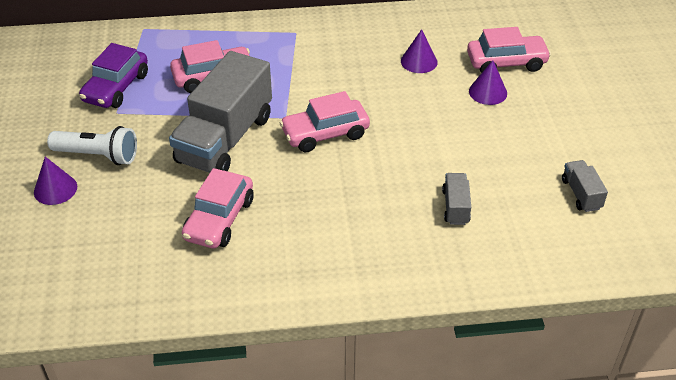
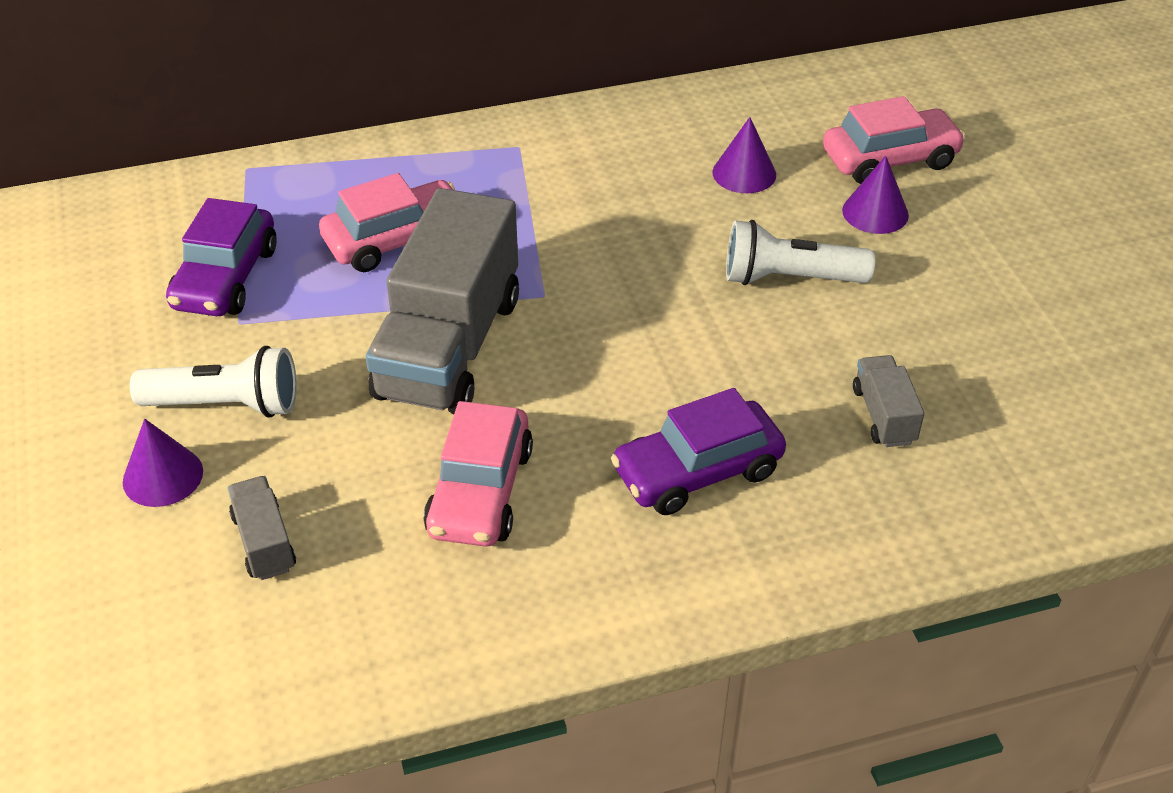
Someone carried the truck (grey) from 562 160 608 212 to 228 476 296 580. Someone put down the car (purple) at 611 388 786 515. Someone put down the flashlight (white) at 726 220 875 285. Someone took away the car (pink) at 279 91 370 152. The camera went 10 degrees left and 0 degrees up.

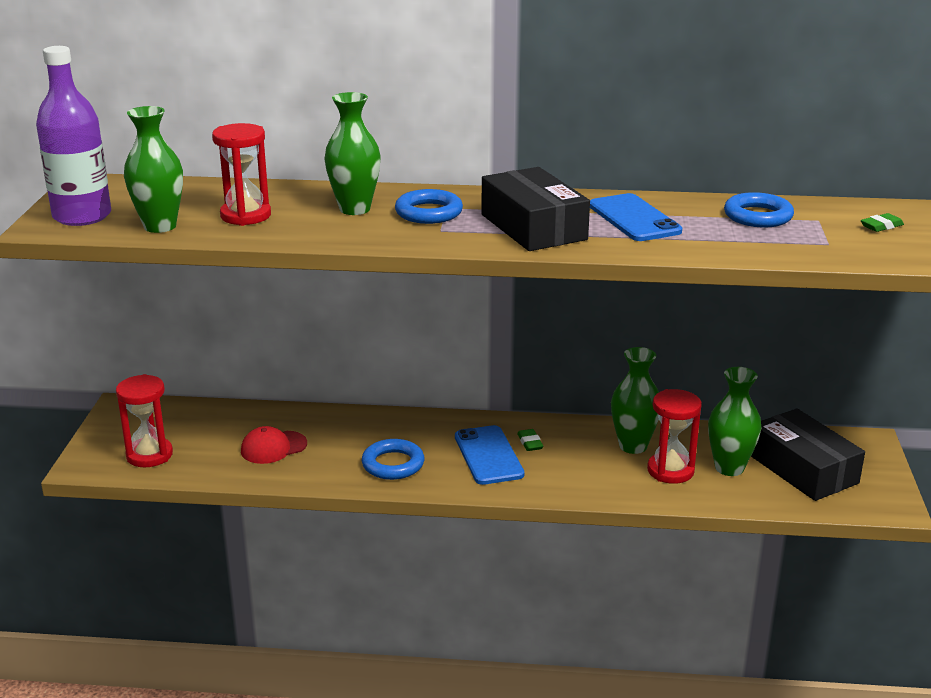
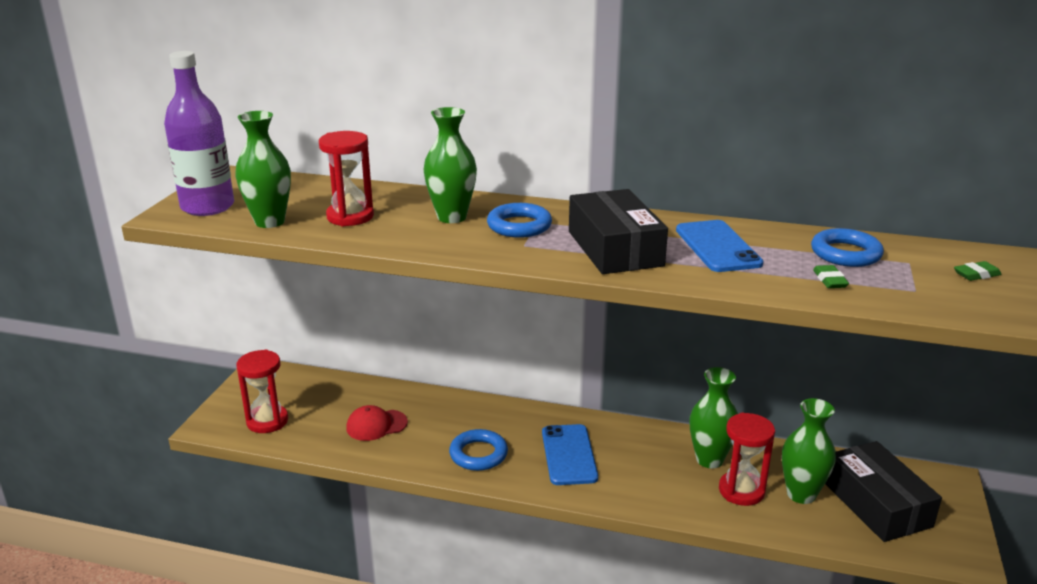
Someone carried the eraser (green) from 517 429 543 451 to 813 265 849 288. The camera went 10 degrees right and 0 degrees up.

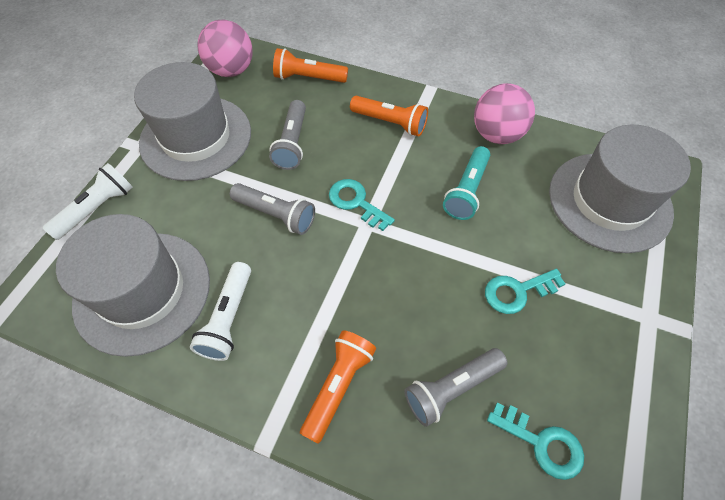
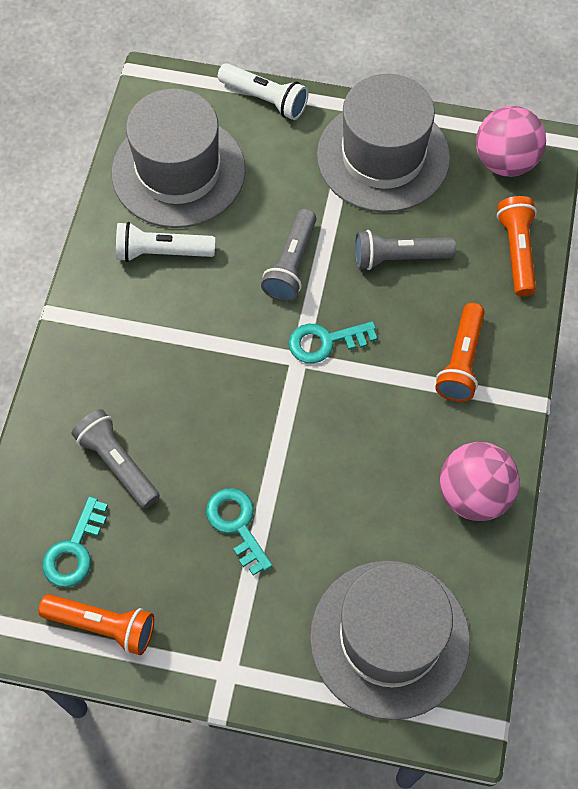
Someone carried the flashlight (orange) from 300 330 376 444 to 38 594 154 655. Someone rotated the key (turquoise) at 329 179 395 231 by 135 degrees counterclockwise. Someone took away the flashlight (turquoise) at 443 146 490 220. The camera went 80 degrees right and 5 degrees up.

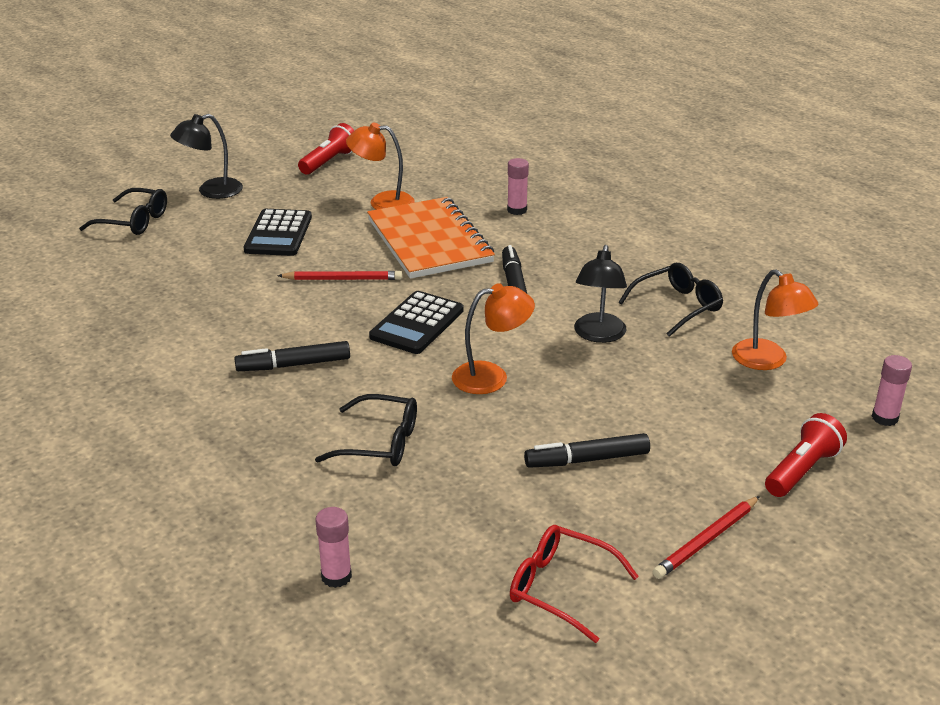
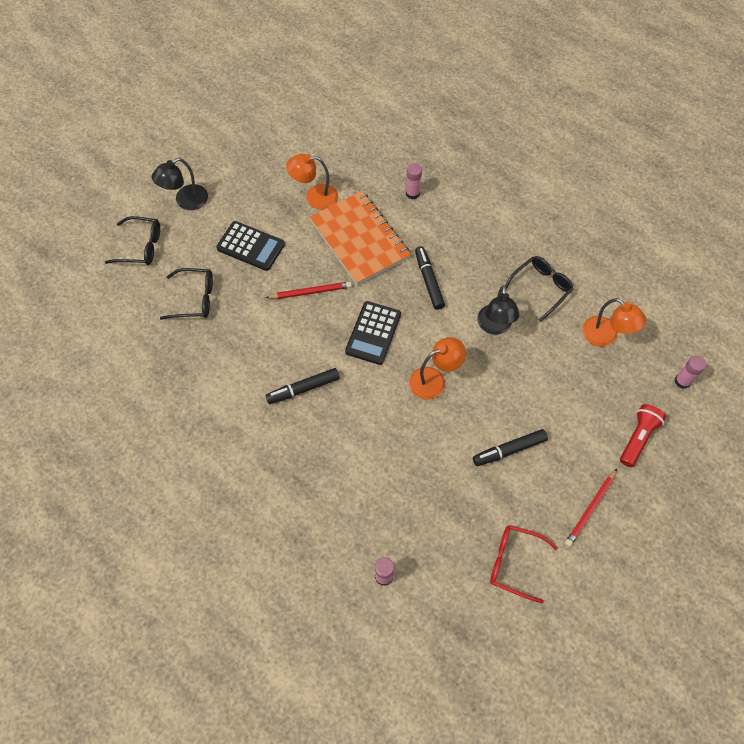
Someone carried the glasses (black) from 315 394 417 466 to 160 268 213 320. Someone rotated the calculator (black) at 244 209 312 256 by 60 degrees counterclockwise. Someone took away the flashlight (red) at 298 123 355 175. The camera went 10 degrees left and 30 degrees up.

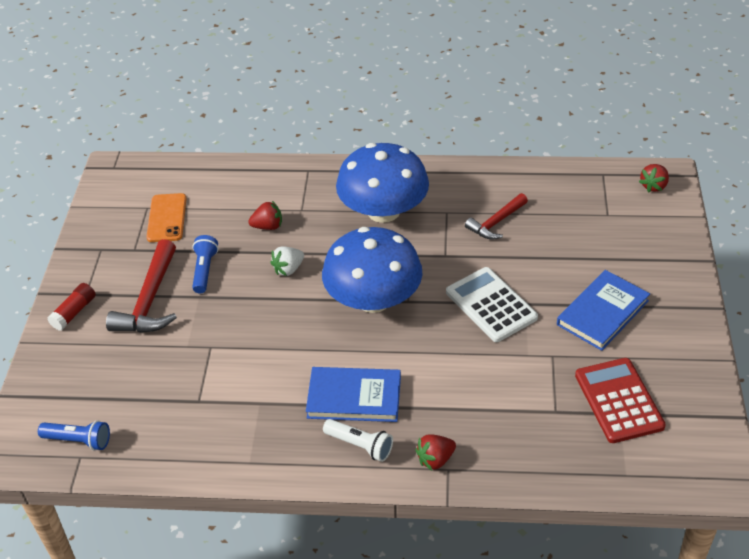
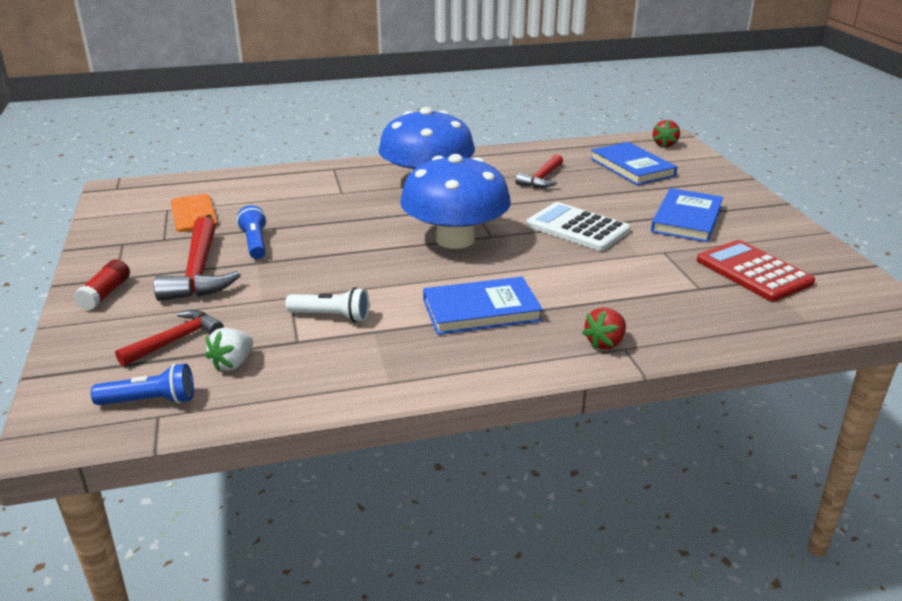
Someone put down the hammer (red) at 115 310 224 366. Someone carried the strawberry (white) from 271 246 304 276 to 205 328 253 372. Someone carried the flashlight (white) from 323 419 393 462 to 285 287 369 322. Someone put down the book (blue) at 590 142 677 185. Someone took away the strawberry (red) at 248 201 282 230. The camera went 20 degrees left and 15 degrees down.

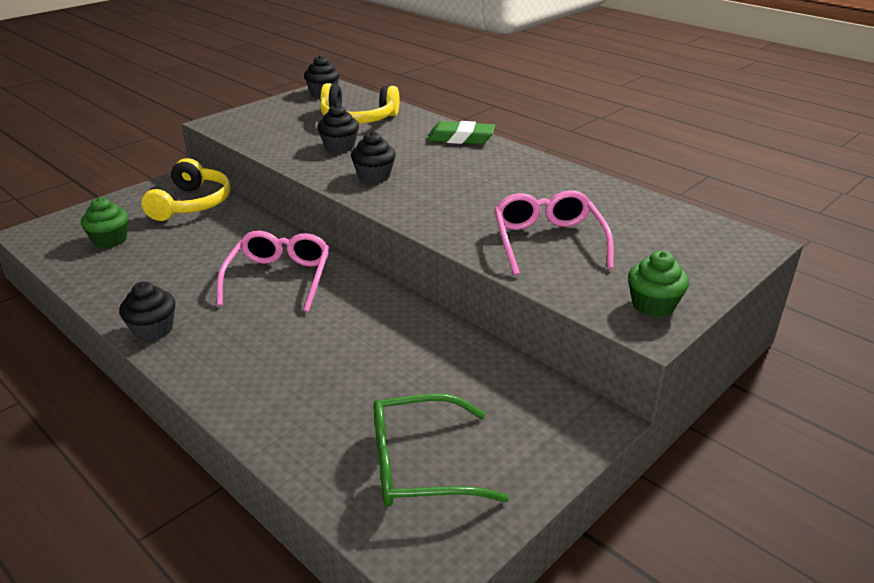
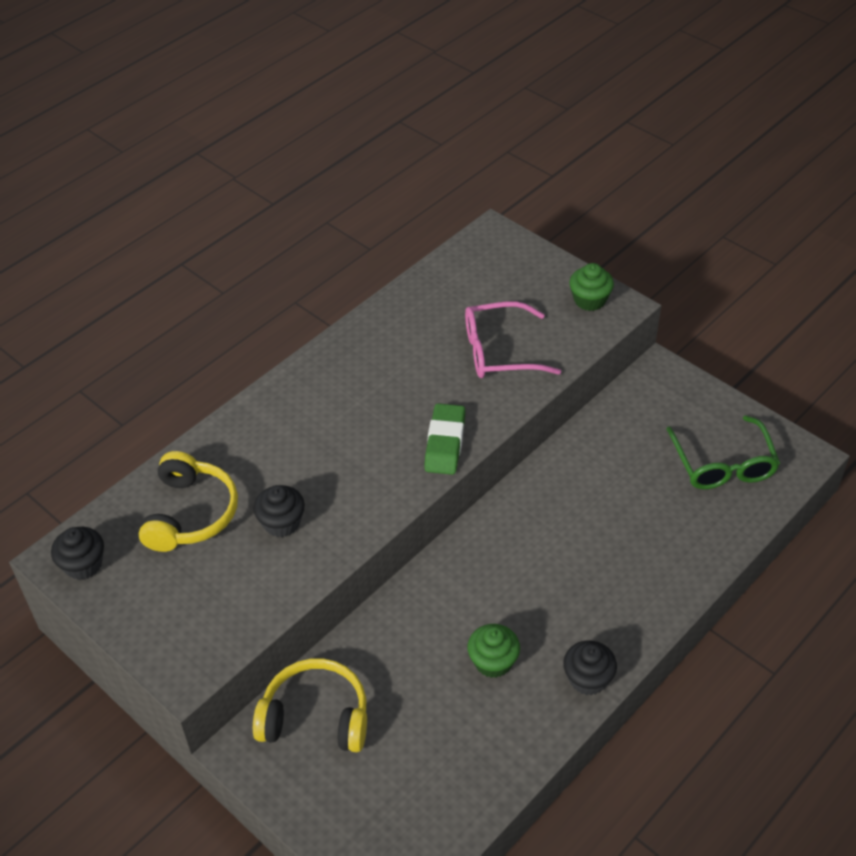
Someone carried the eraser (green) from 427 121 495 144 to 424 403 465 475. Someone carried the cupcake (green) from 81 197 128 248 to 467 624 520 678. Someone took away the glasses (pink) at 217 231 330 312. Someone took away the cupcake (black) at 351 131 396 183. The camera went 90 degrees left and 15 degrees up.

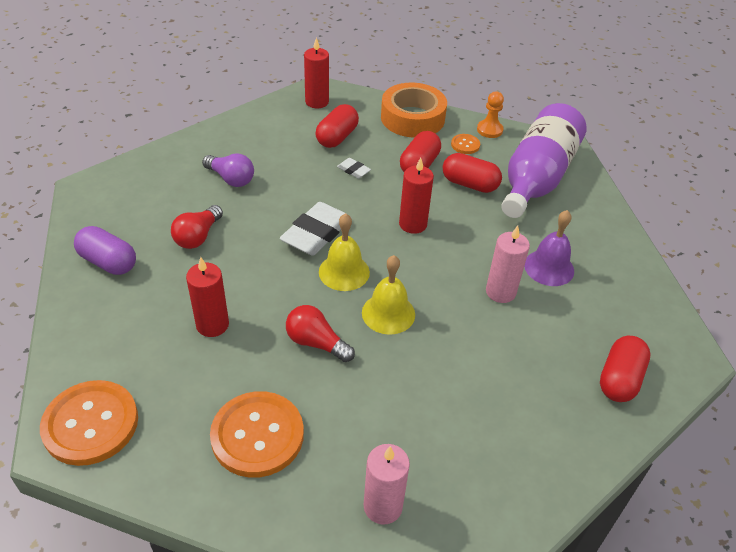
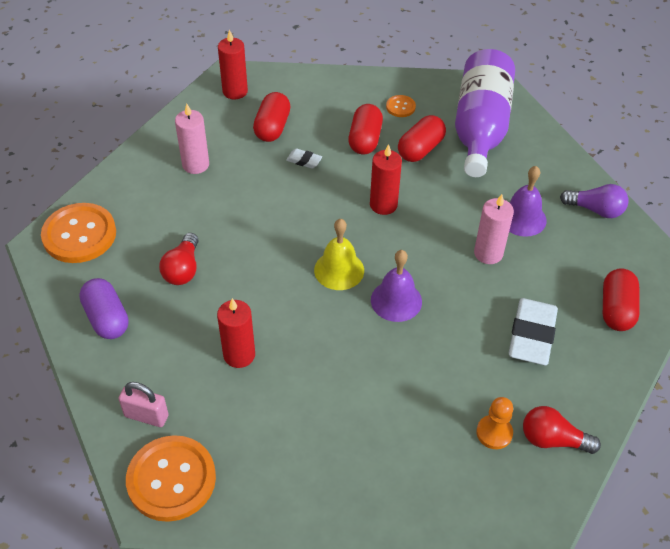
Someone carried the button (orange) from 210 391 304 478 to 41 203 116 263. Someone rotated the capsule (purple) at 74 226 136 275 by 45 degrees clockwise. Someone put down the padlock (pink) at 118 382 169 427. Someone carried the candle (pink) from 364 444 410 525 to 175 104 209 174. Someone repainted the bell (yellow) at 362 255 415 335, which became the bell (purple) at 371 250 422 322. Someone rotated the capsule (red) at 443 153 502 193 by 60 degrees counterclockwise. Someone carried the pawn (orange) from 477 92 504 138 to 476 397 513 449. Someone carried the eraser (white) from 280 202 345 256 to 509 298 558 365. Someone carried the light bulb (red) from 286 305 355 362 to 523 406 601 454. Someone carried the light bulb (purple) from 202 153 254 187 to 560 184 628 218. Someone took away the tape (orange) at 381 83 447 138. The camera went 15 degrees left and 5 degrees up.

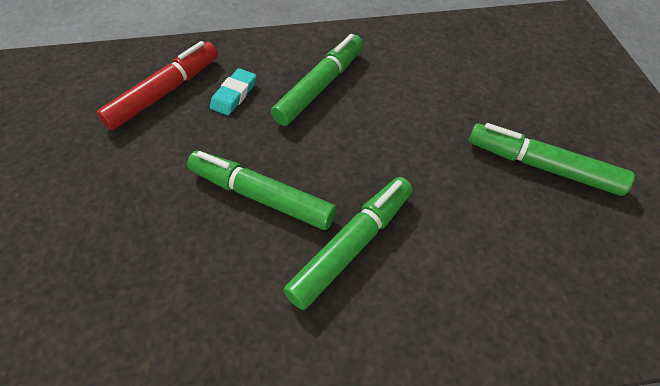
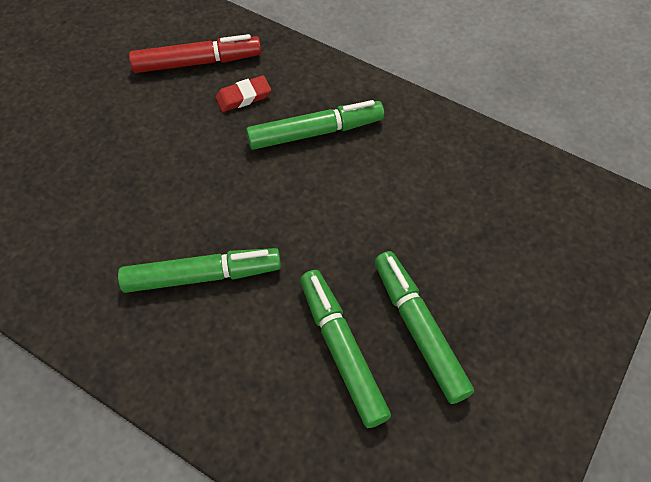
Someone repainted the eraser (turquoise) at 210 68 257 115, which became the eraser (red) at 215 75 271 112. Someone carried the marker (green) from 187 151 336 230 to 300 270 391 428. The camera went 40 degrees right and 5 degrees up.

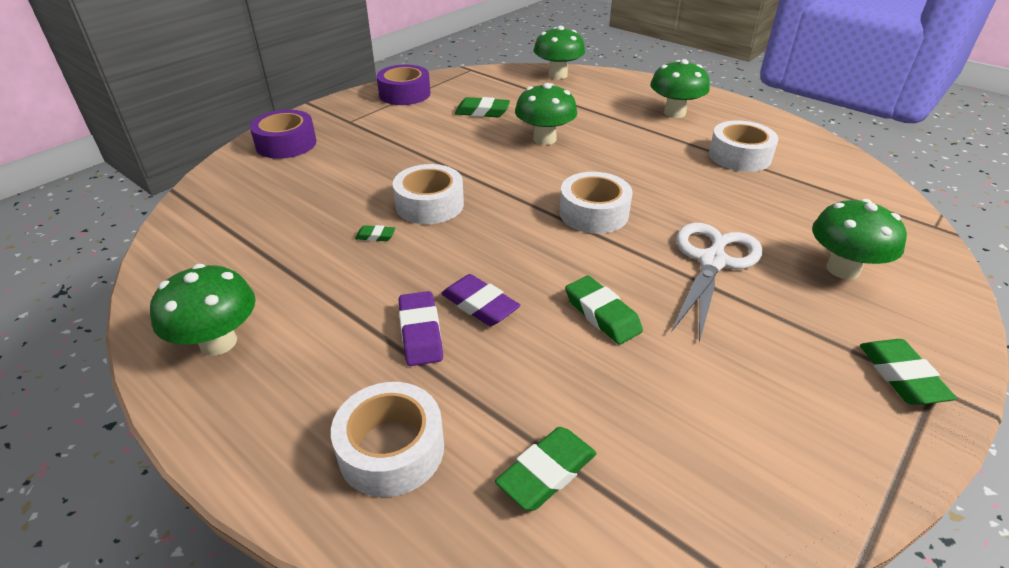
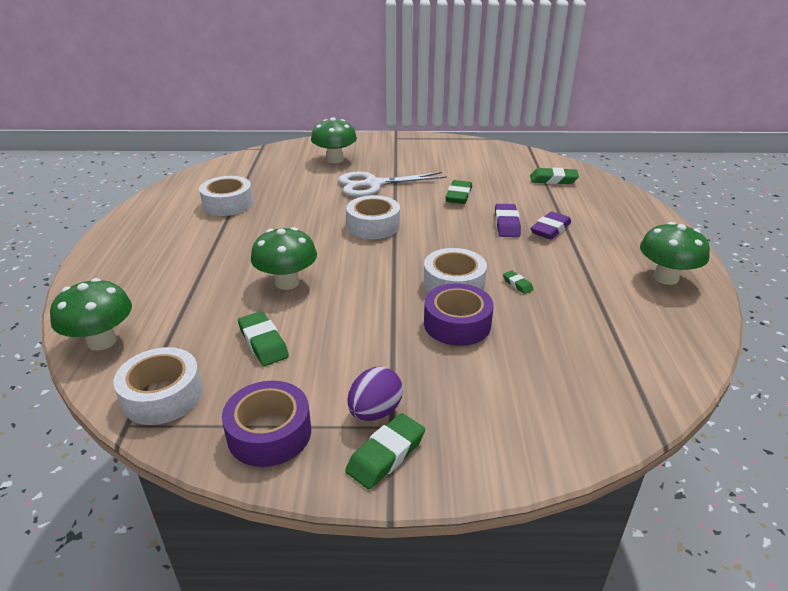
Someone carried the tape (white) from 331 382 444 497 to 113 347 203 425. Someone carried the eraser (green) from 860 339 957 405 to 345 413 425 489. Someone put down the egg (purple) at 347 367 403 421. Someone carried the tape (purple) from 250 110 317 159 to 424 283 494 346. Someone took away the mushroom (green) at 650 59 710 118. The camera went 130 degrees left and 5 degrees down.

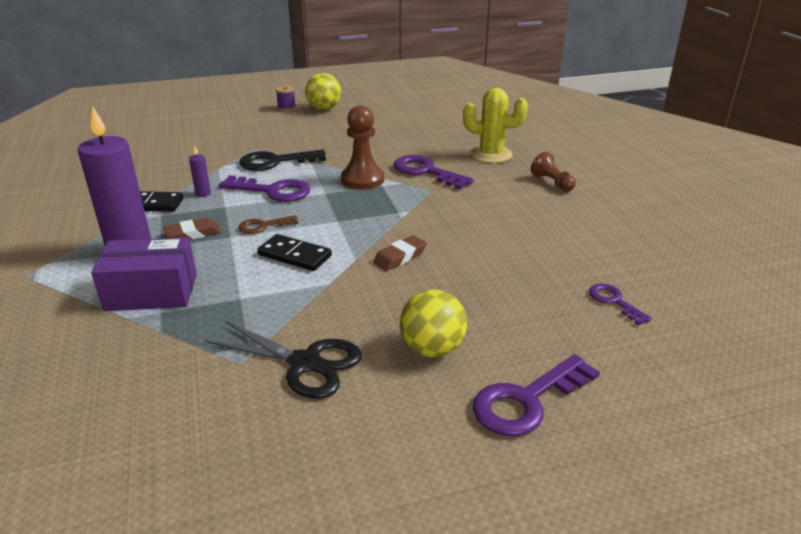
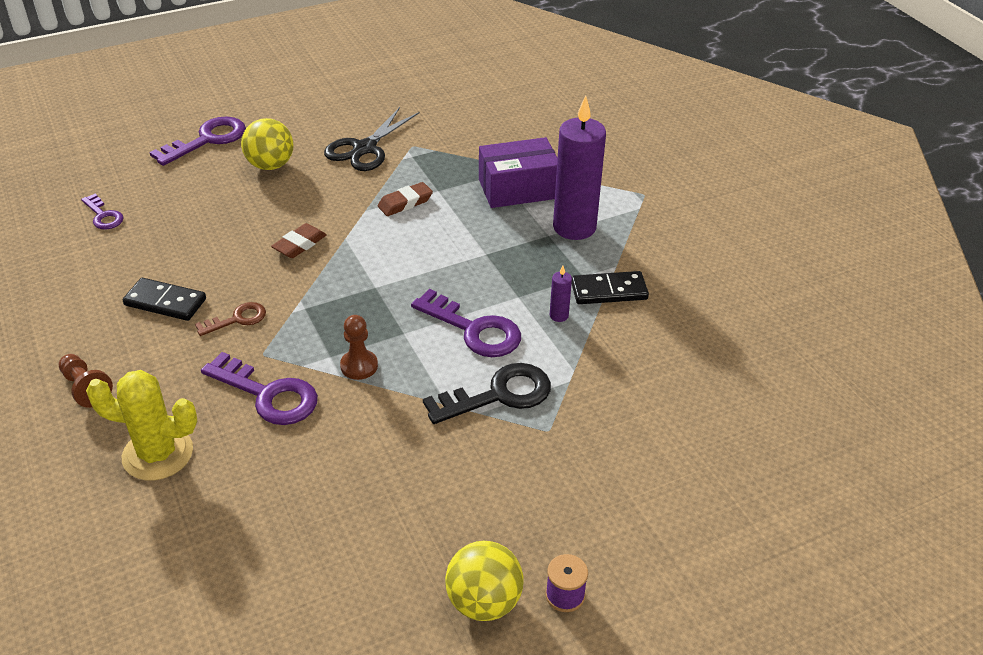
Someone carried the domino (black) from 257 234 332 271 to 123 278 206 321. Someone carried the key (brown) from 239 215 298 234 to 195 302 266 336. Someone rotated the scissors (black) at 205 321 362 399 by 75 degrees counterclockwise. Someone scaled the pawn (brown) at 341 105 384 190 by 0.62. Someone carried the eraser (brown) from 164 218 221 239 to 378 182 433 216. Someone rotated the key (purple) at 219 175 310 202 by 150 degrees counterclockwise. The camera went 170 degrees right and 10 degrees up.

